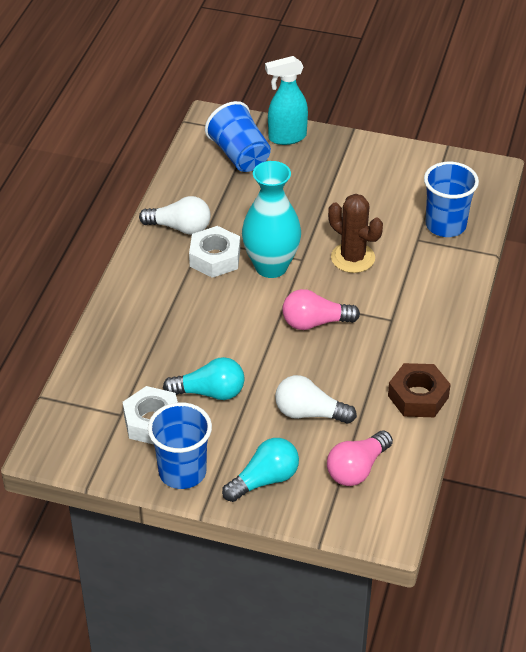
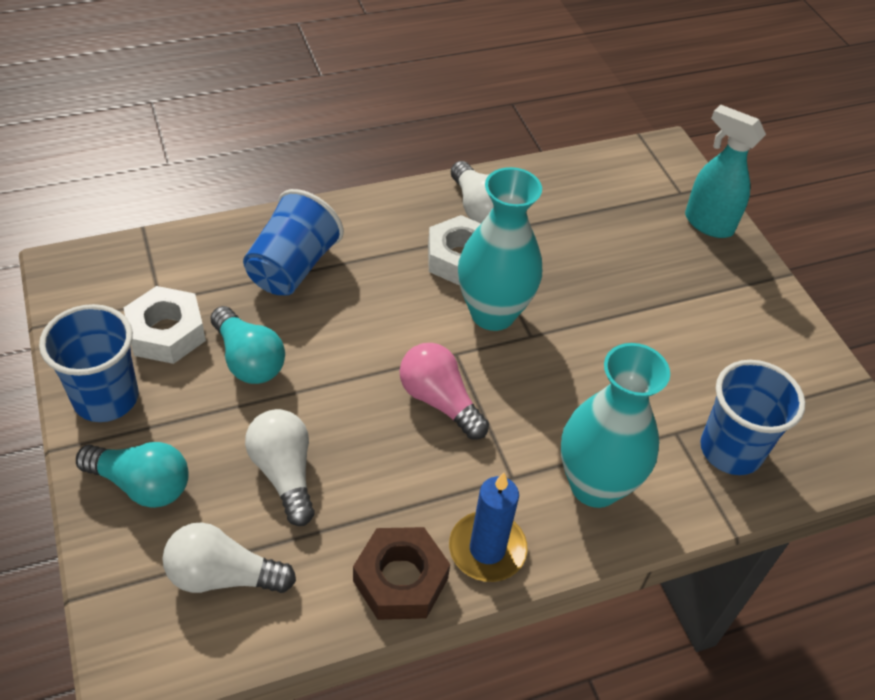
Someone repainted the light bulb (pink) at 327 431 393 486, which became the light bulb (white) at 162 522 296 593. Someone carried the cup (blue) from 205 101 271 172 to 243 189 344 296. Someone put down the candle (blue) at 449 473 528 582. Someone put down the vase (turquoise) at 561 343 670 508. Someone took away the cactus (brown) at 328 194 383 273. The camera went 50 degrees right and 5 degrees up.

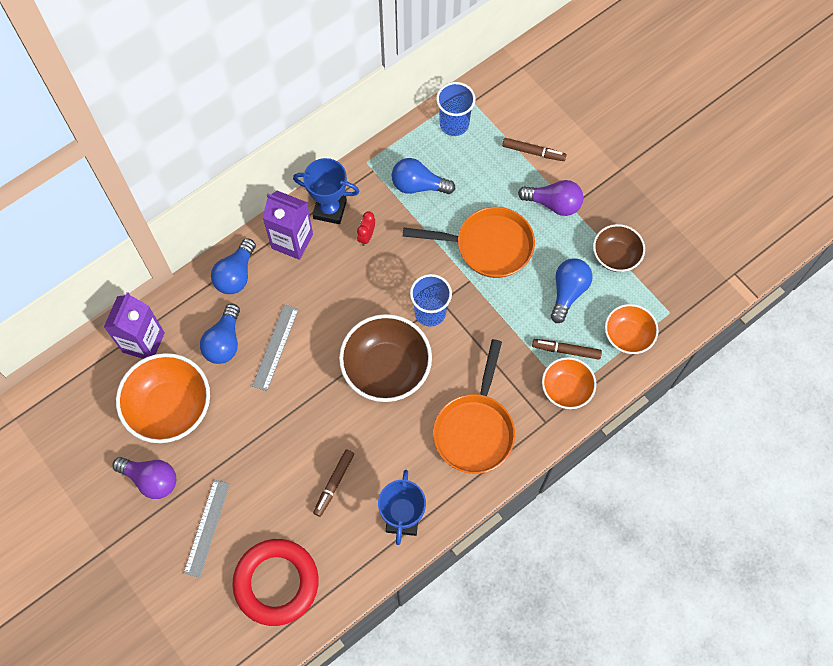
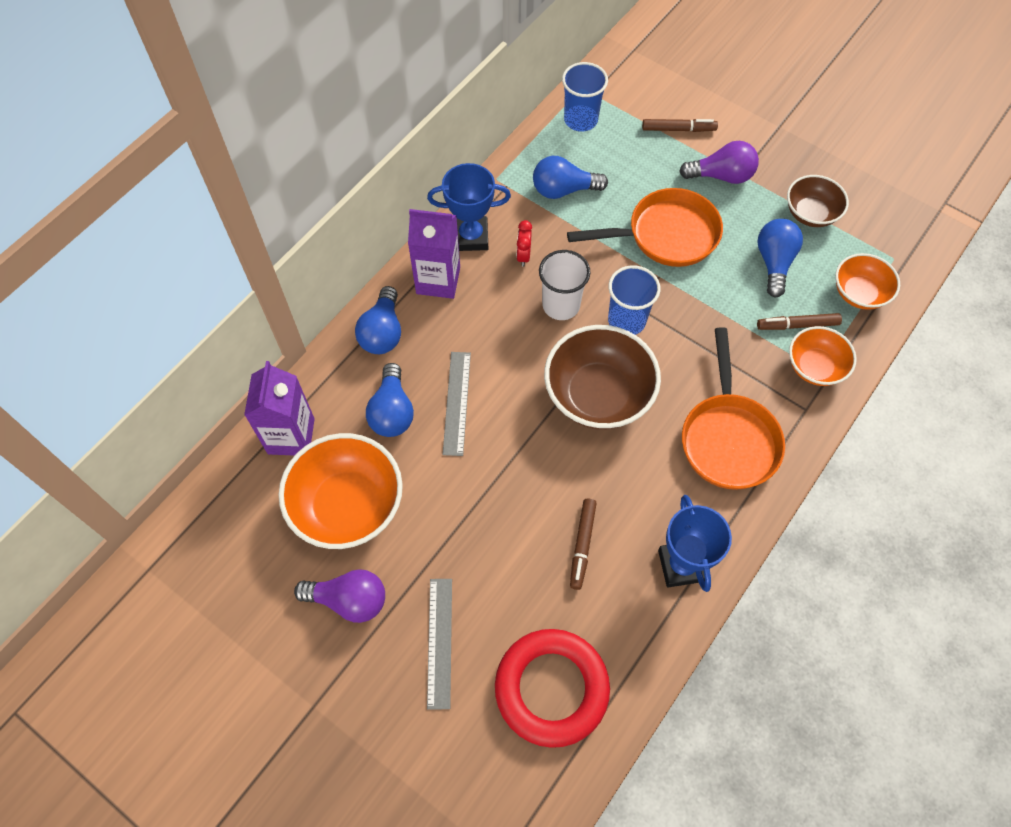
Someone put down the cup (white) at 539 250 590 320. The camera went 15 degrees left and 5 degrees down.

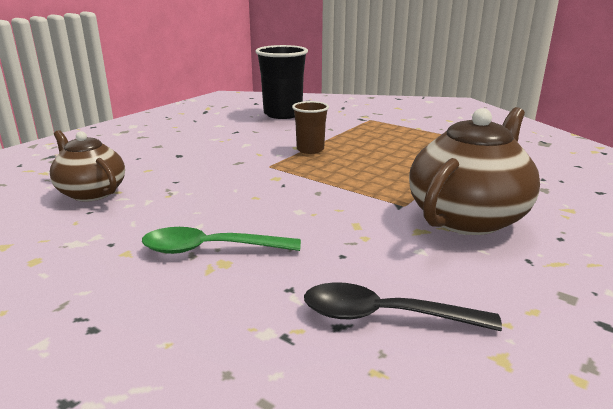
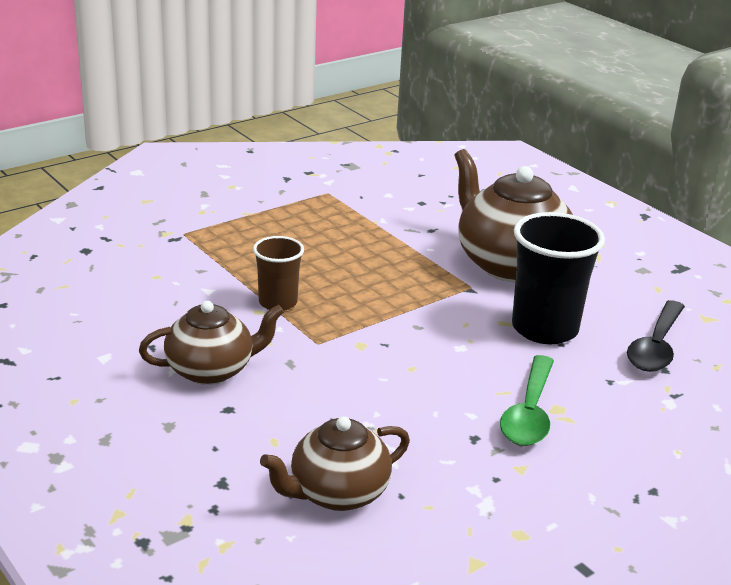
Someone put down the teapot (brown) at 139 301 284 385. Someone carried the cup (black) from 255 45 308 119 to 512 212 605 344. The camera went 75 degrees left and 5 degrees up.

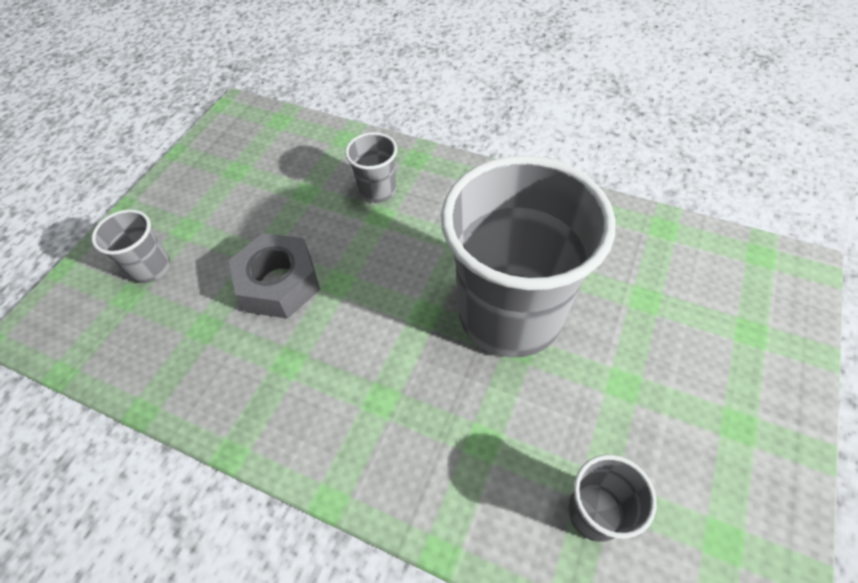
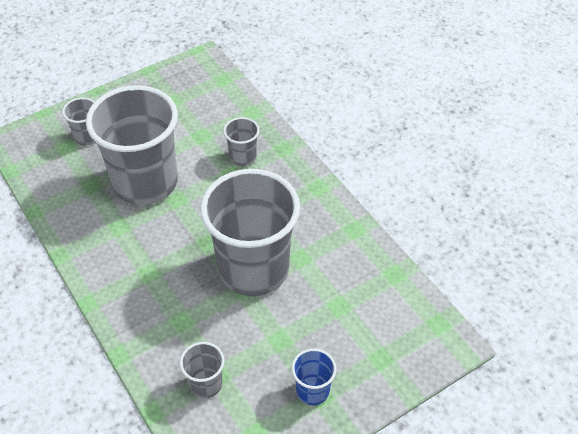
Someone swapped the nut (grey) at 229 233 320 319 for the cup (grey) at 86 85 178 205. Someone put down the cup (blue) at 292 348 337 405. The camera went 30 degrees right and 5 degrees down.

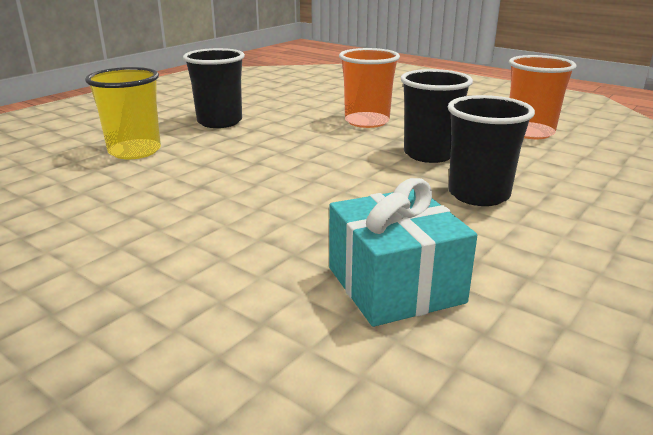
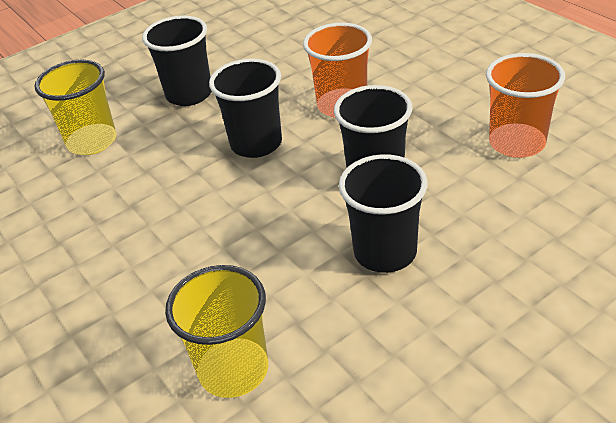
Someone swapped the gift (turquoise) at 329 178 477 327 for the cup (yellow) at 165 265 268 398. Someone put down the cup (black) at 209 59 282 158. The camera went 20 degrees right and 15 degrees up.

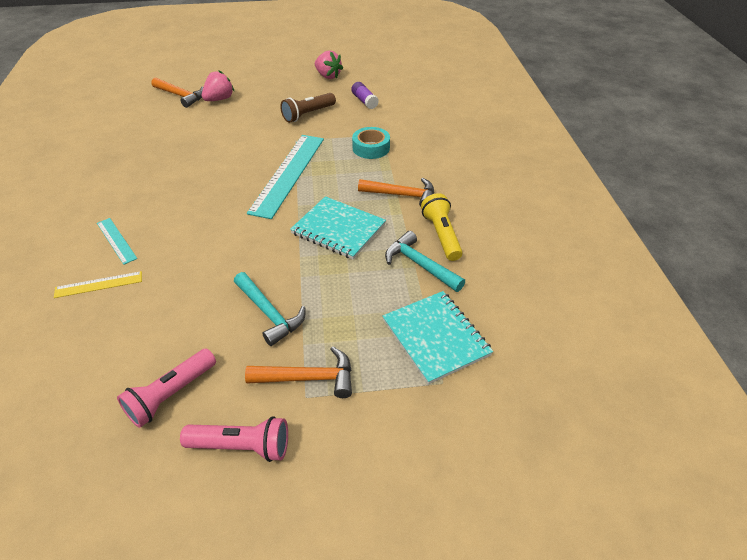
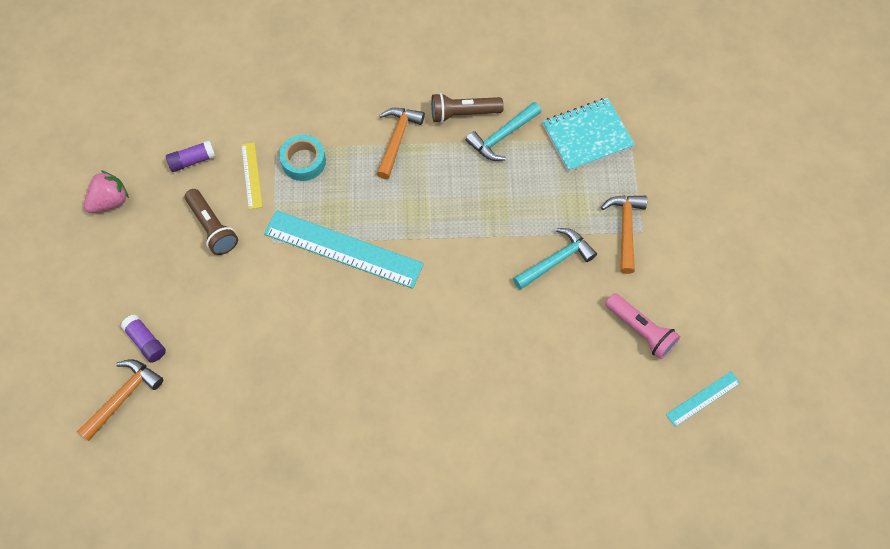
Someone swapped the strawberry (pink) at 202 70 235 101 for the glue stick (purple) at 121 314 166 362. Someone carried the ruler (yellow) from 54 271 142 298 to 241 142 262 209. Someone repainted the flashlight (yellow) at 421 193 463 261, which became the flashlight (brown) at 431 93 504 123. Someone carried the ruler (turquoise) from 97 218 137 265 to 666 371 740 427. Someone took away the flashlight (pink) at 180 416 288 462. Someone took away the notebook (turquoise) at 290 196 386 259. The camera went 85 degrees left and 20 degrees up.

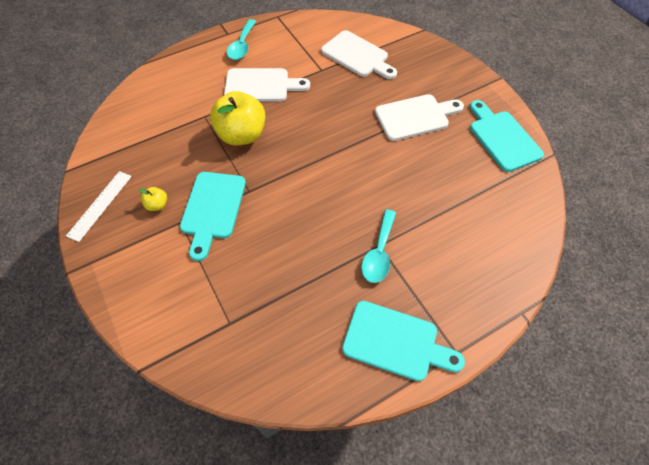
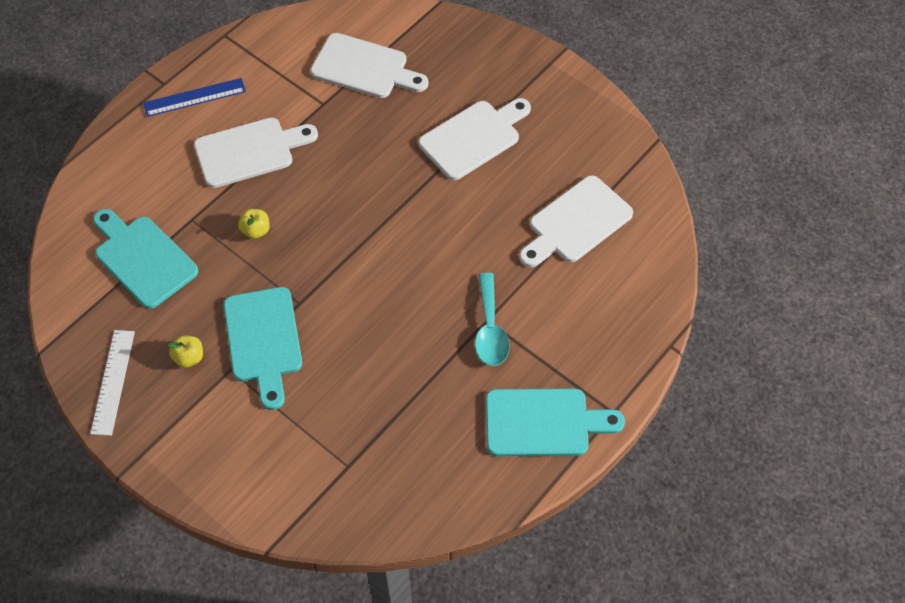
Someone carried the cutting board (turquoise) from 470 100 544 172 to 93 209 198 309. Someone swapped the spoon (turquoise) at 227 19 256 60 for the ruler (blue) at 143 78 246 117. Someone scaled the apple (yellow) at 210 91 265 146 by 0.43. Someone put down the cutting board (white) at 519 175 633 267. The camera went 20 degrees left and 0 degrees up.

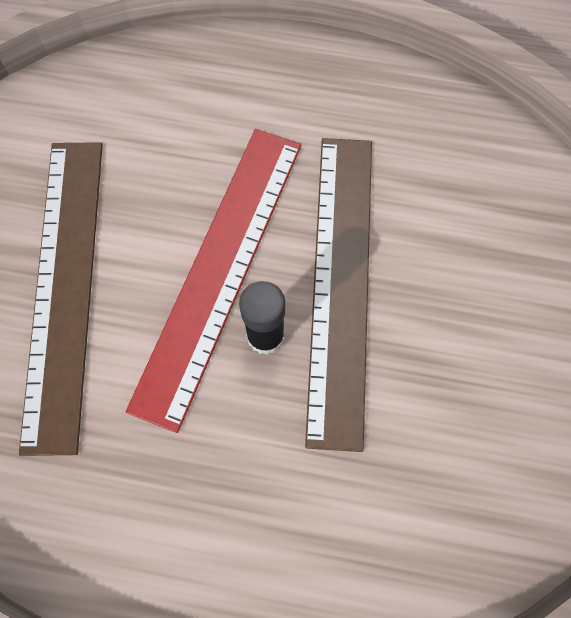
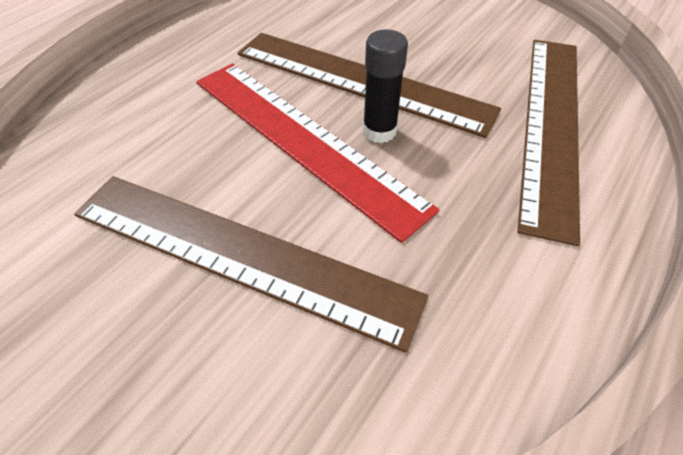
Someone put down the ruler (brown) at 518 40 580 246. The camera went 65 degrees left and 20 degrees down.

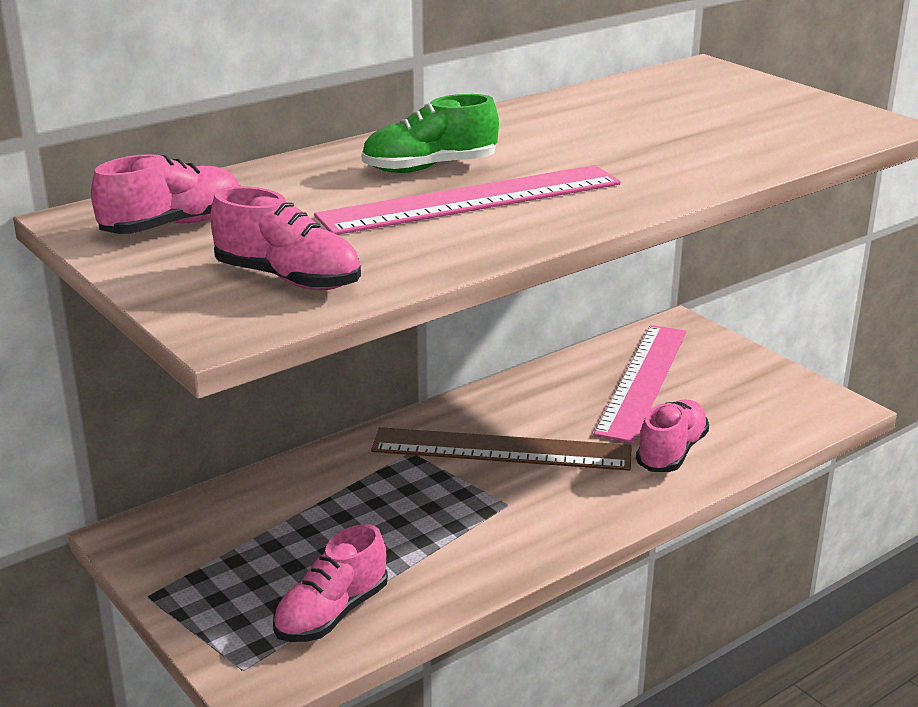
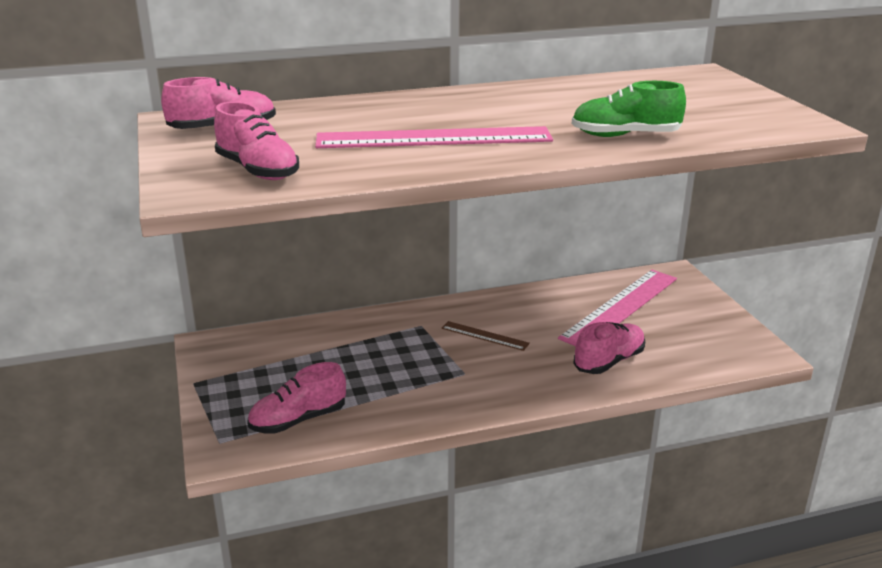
Someone scaled the ruler (brown) at 371 427 632 471 by 0.47. Someone carried the shoe (green) from 361 94 499 173 to 572 81 686 137. The camera went 20 degrees right and 0 degrees up.

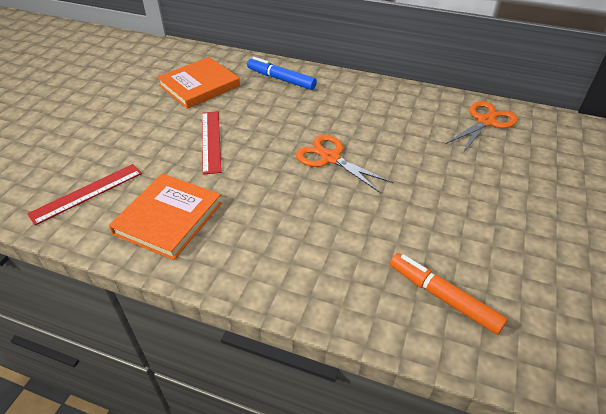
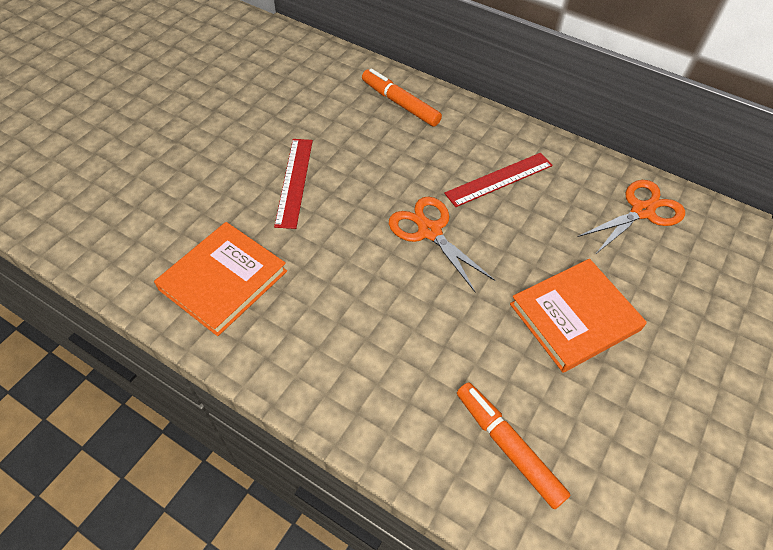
Someone repainted the marker (blue) at 247 57 317 90, which became the marker (orange) at 362 69 442 126. Someone carried the ruler (red) from 27 164 142 225 to 444 153 553 207. Someone carried the book (orange) from 157 57 240 109 to 510 259 647 373. The camera went 10 degrees right and 10 degrees up.

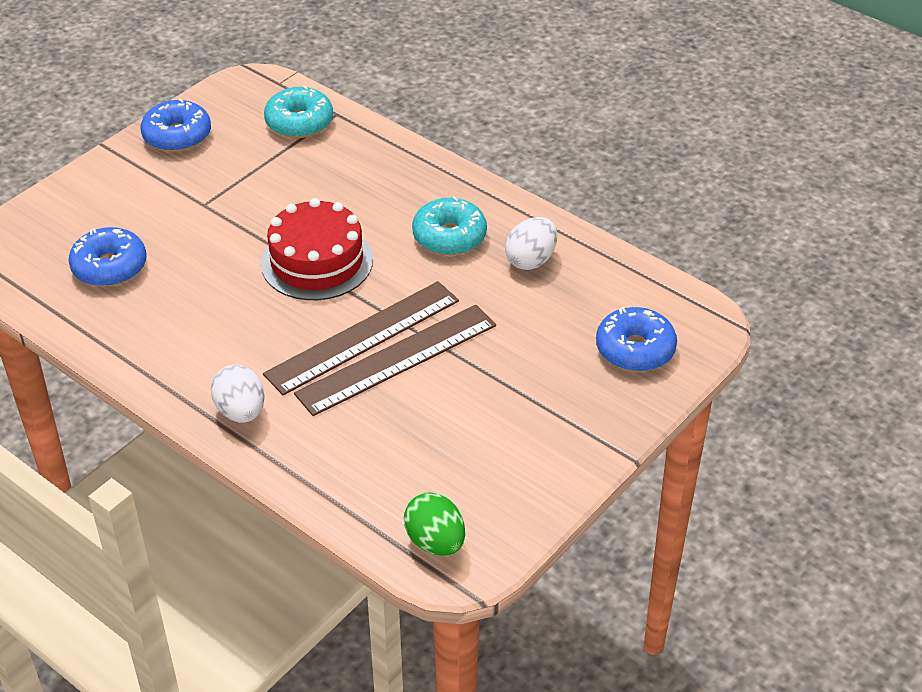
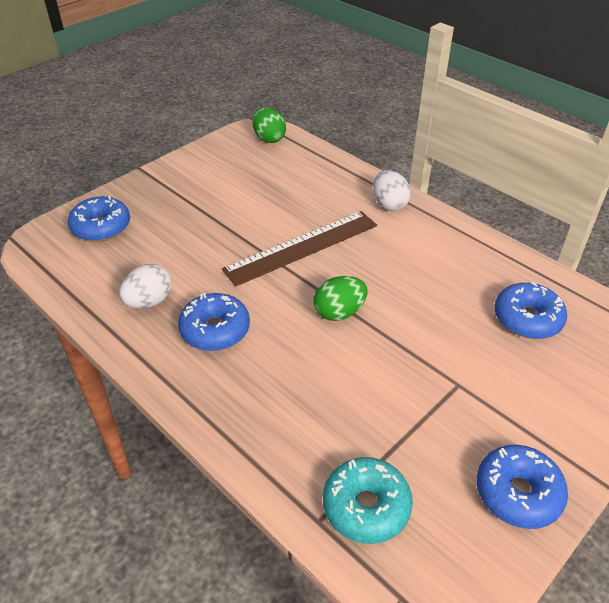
Someone repainted the donut (turquoise) at 412 196 487 255, which became the donut (blue) at 178 293 250 351. Someone swapped the cake (red) at 261 198 373 300 for the egg (green) at 314 276 367 321. Someone took away the ruler (brown) at 294 305 496 416. The camera went 175 degrees left and 0 degrees up.

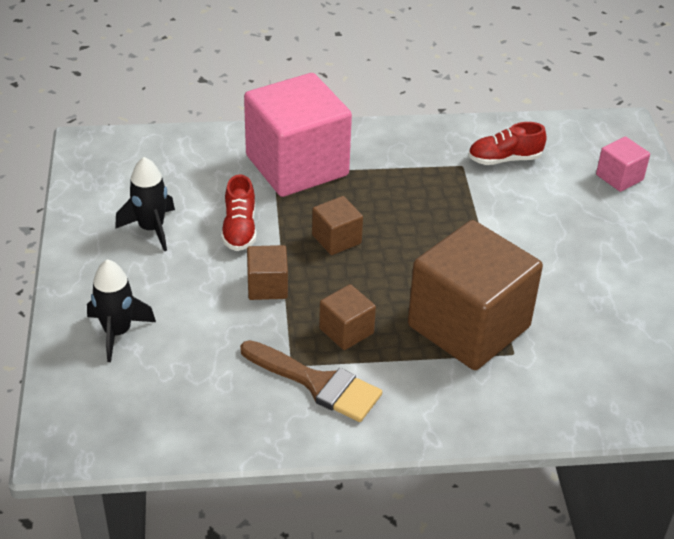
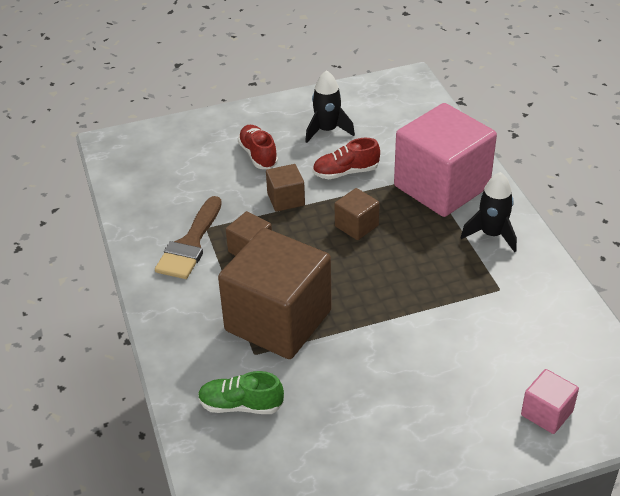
Someone put down the shoe (green) at 198 371 284 414. Someone carried the shoe (red) from 468 122 546 165 to 238 125 278 169. Someone carried the rocket (black) from 87 259 156 362 to 461 172 517 252. The camera went 80 degrees right and 0 degrees up.

